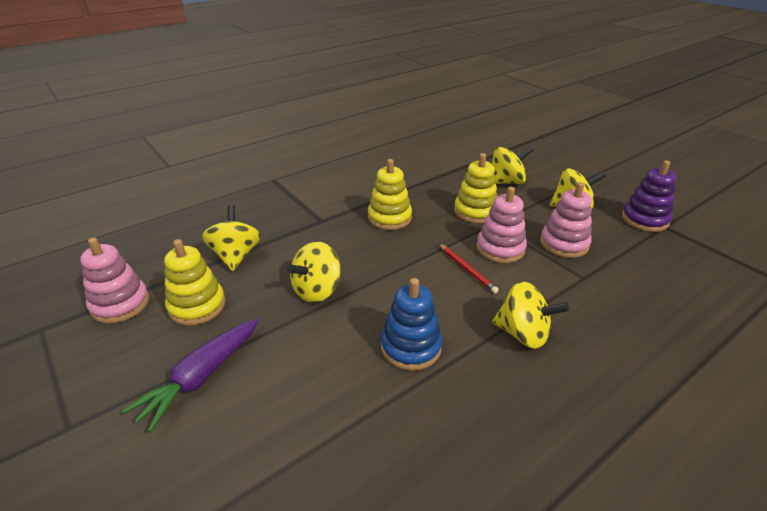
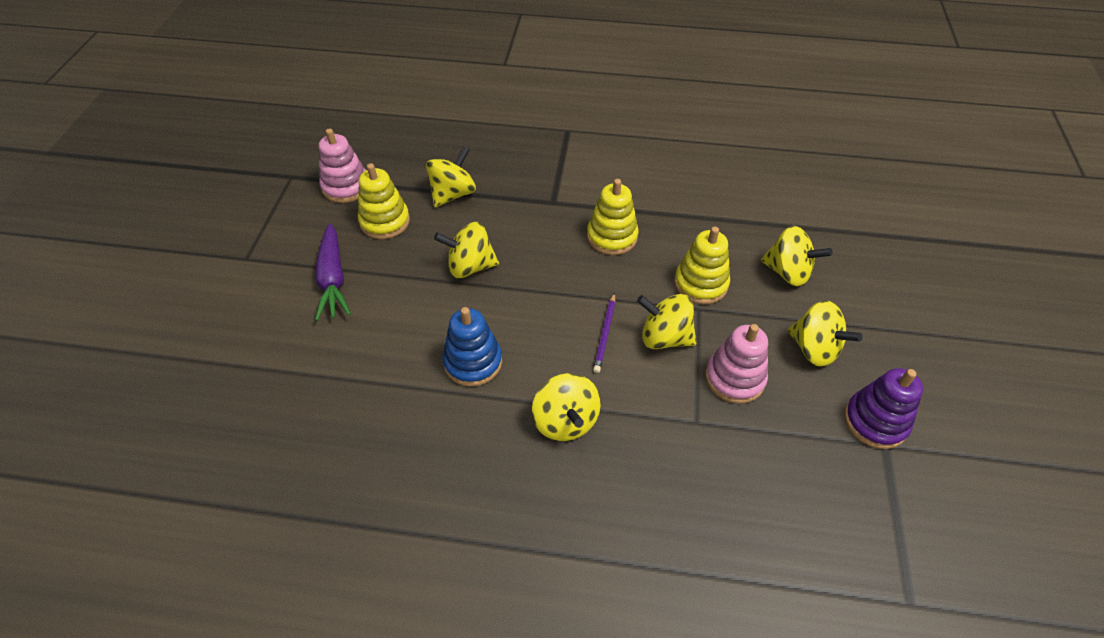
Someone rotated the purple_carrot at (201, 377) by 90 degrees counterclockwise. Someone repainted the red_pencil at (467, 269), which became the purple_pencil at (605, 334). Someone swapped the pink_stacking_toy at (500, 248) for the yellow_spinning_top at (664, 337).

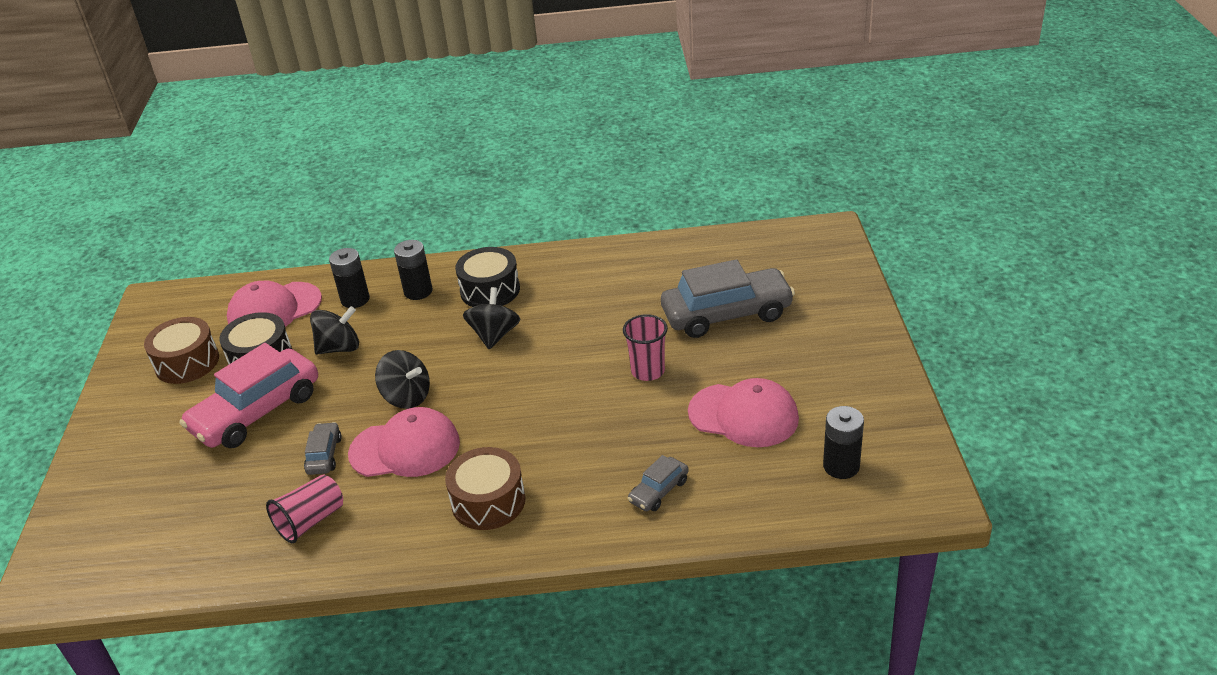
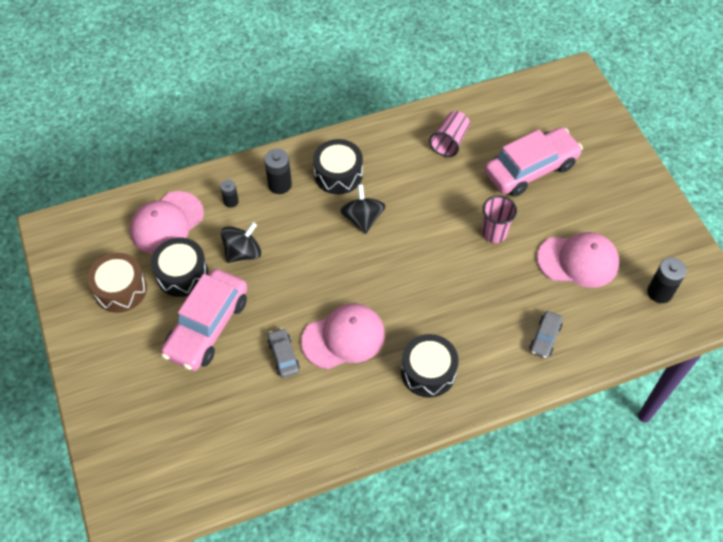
Someone scaled the black_battery at (355, 299) by 0.62. Someone repainted the brown_drum at (488, 501), which became the black_drum at (428, 372). Someone carried the pink_cup from (311, 521) to (450, 141). Someone repainted the grey_car at (727, 314), which became the pink_car at (531, 169). Someone took away the black_spinning_top at (407, 397).

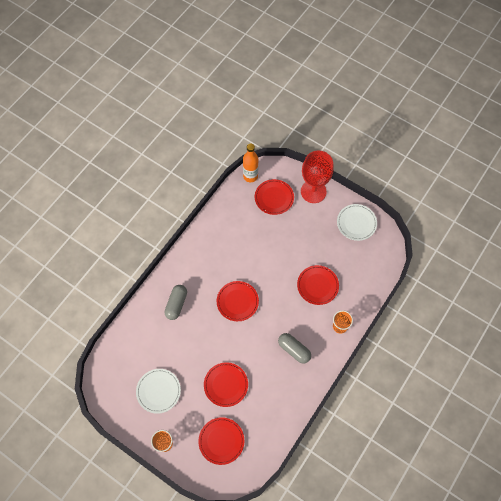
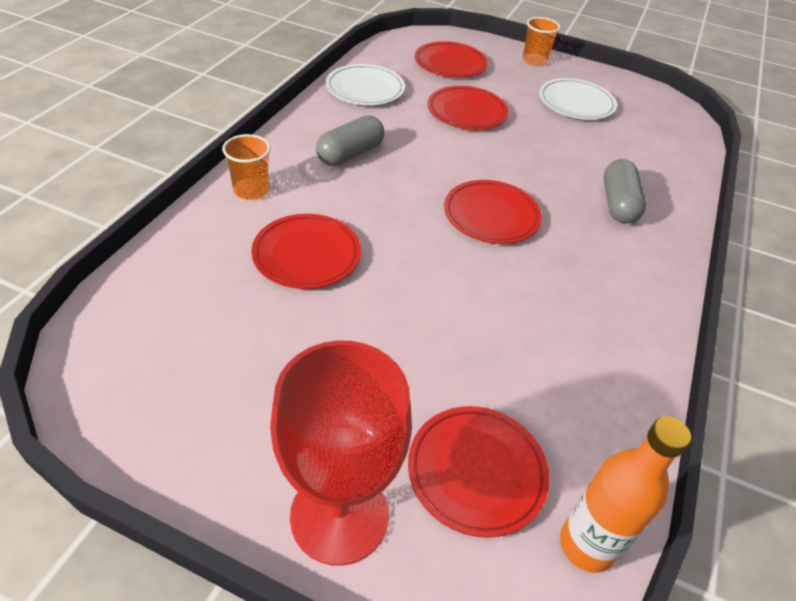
Someone rotated the grey_capsule at (294, 350) by 75 degrees counterclockwise. Someone carried the white_plate from (356, 223) to (365, 89).

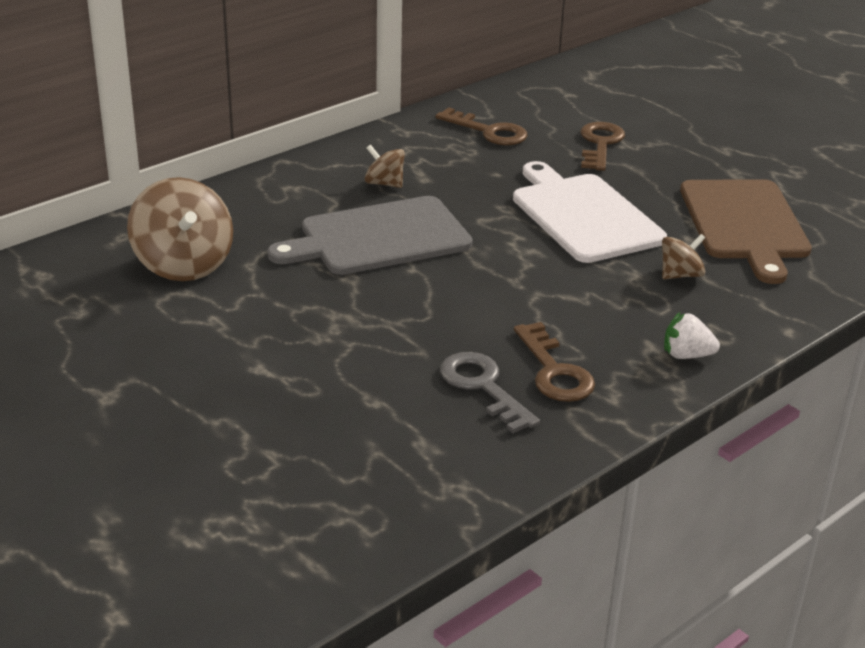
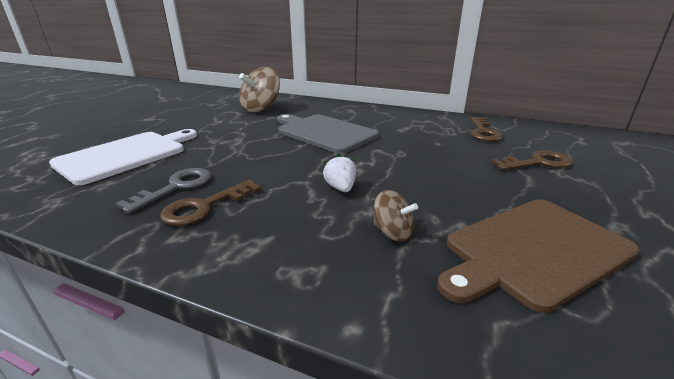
Someone carried the white_cutting_board from (583, 215) to (126, 155). Someone carried the white_strawberry from (686, 355) to (340, 188). Someone took away the brown_spinning_top at (384, 183).

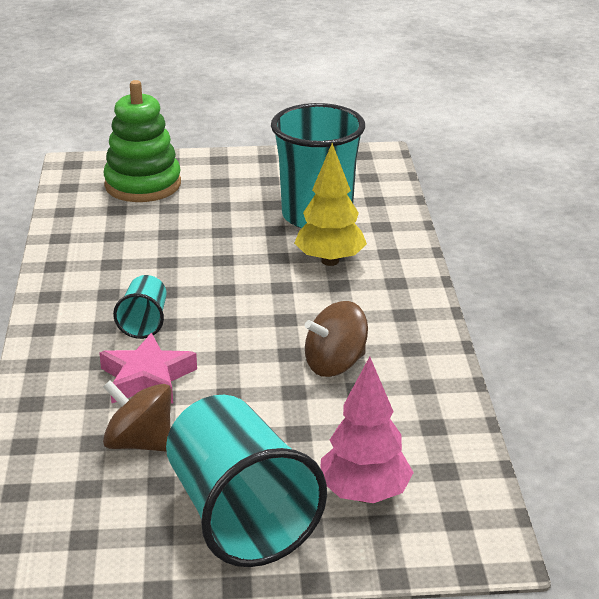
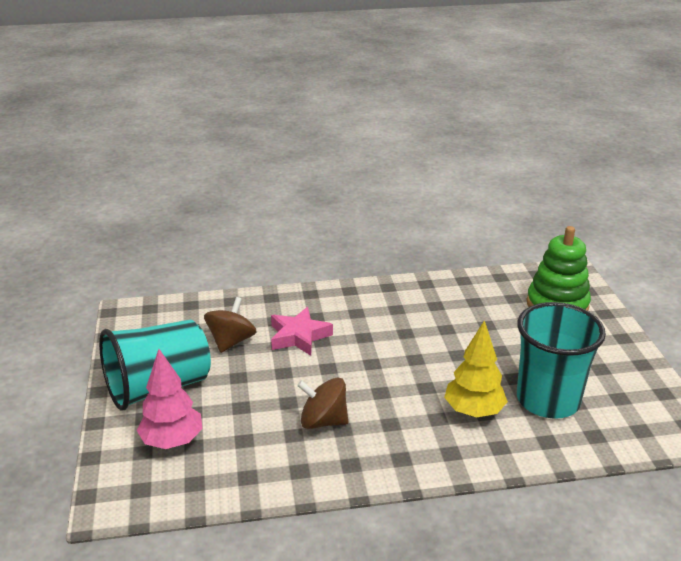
Someone rotated the brown_spinning_top at (335, 364) by 45 degrees counterclockwise. Someone took away the turquoise_cup at (144, 322).

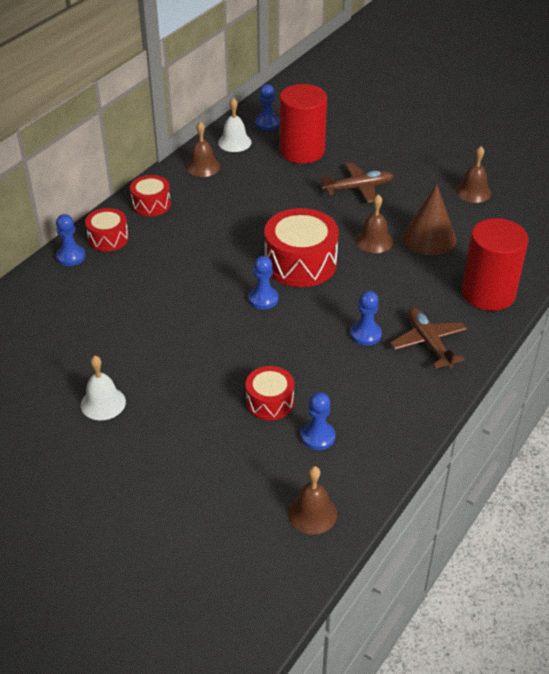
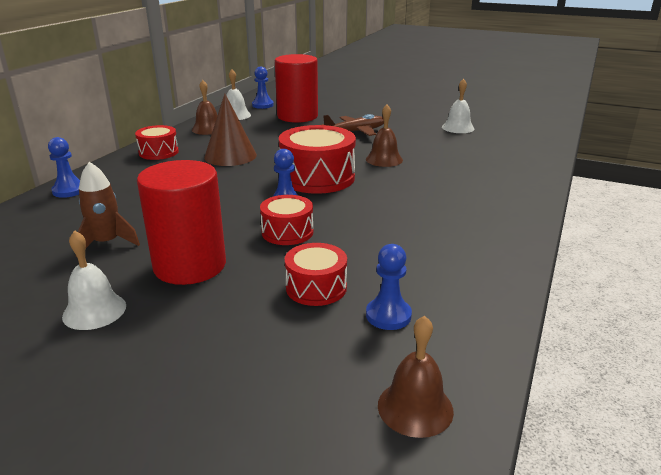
Someone put down the brown_rocket at (107, 243). Someone carried the red_cylinder from (488, 293) to (190, 265). Someone carried the brown_cone from (429, 238) to (230, 156). Someone carried the red_drum from (108, 238) to (287, 232). Someone repainted the brown_bell at (473, 192), which became the white_bell at (458, 128). Someone took away the blue_pawn at (365, 334). Someone took away the brown_plane at (428, 343).

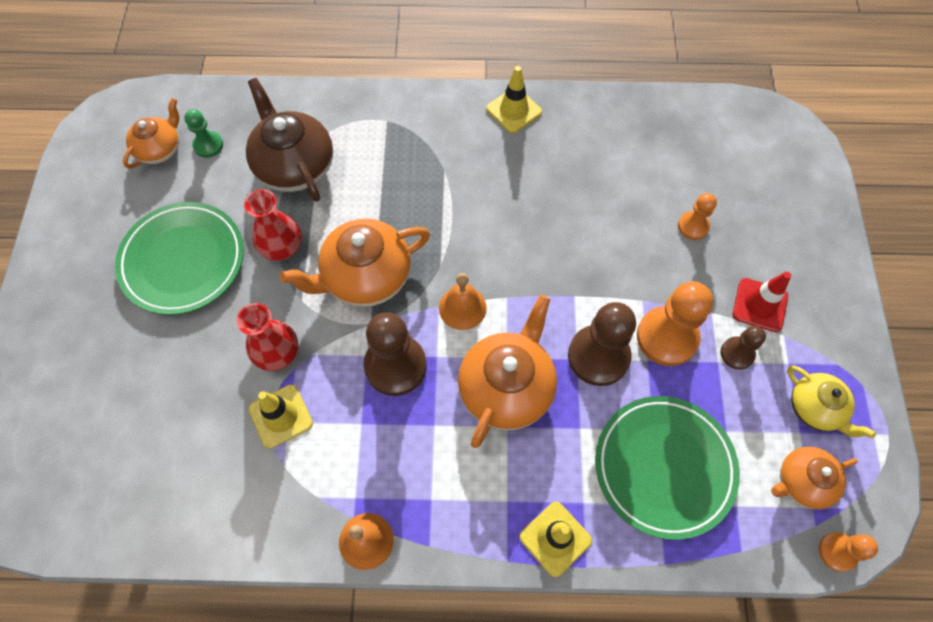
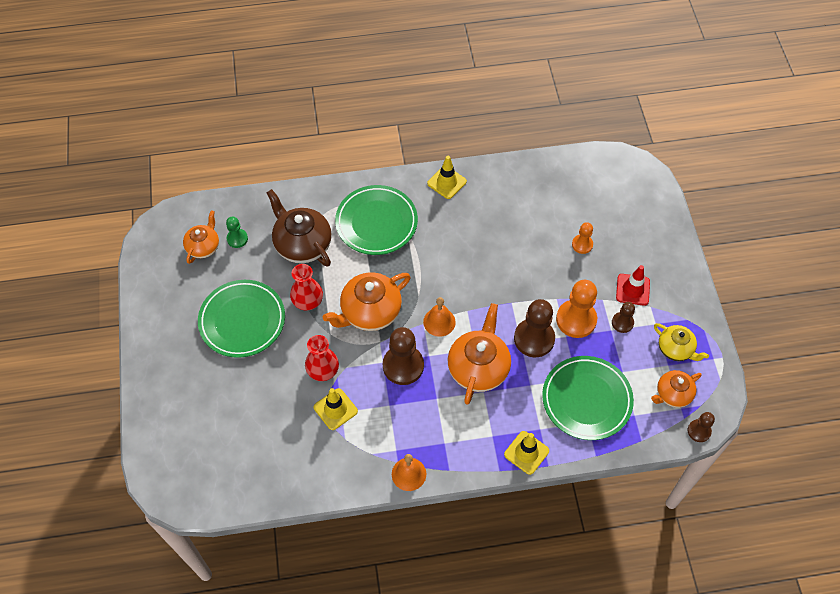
Someone put down the green_plate at (376, 222). Someone repainted the orange_pawn at (837, 552), which became the brown_pawn at (699, 431).

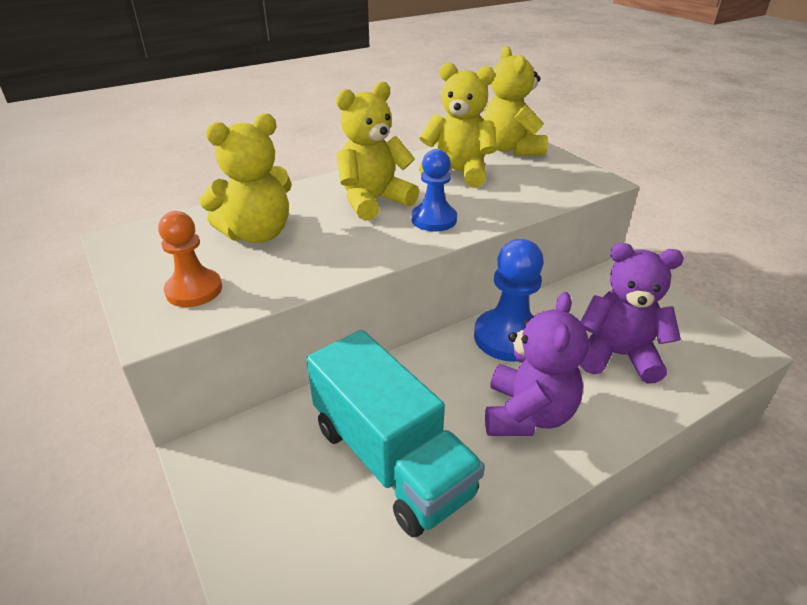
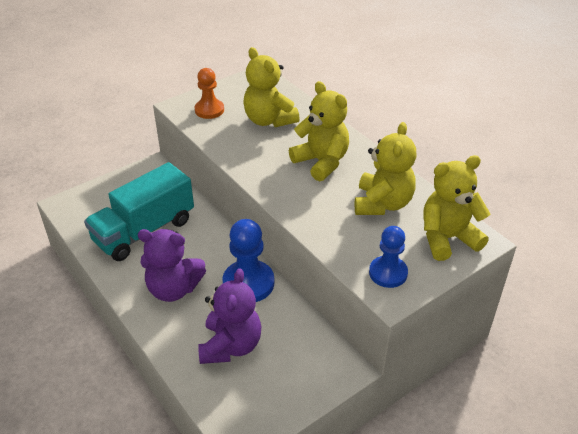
Someone carried the blue_pawn from (434, 219) to (388, 273).

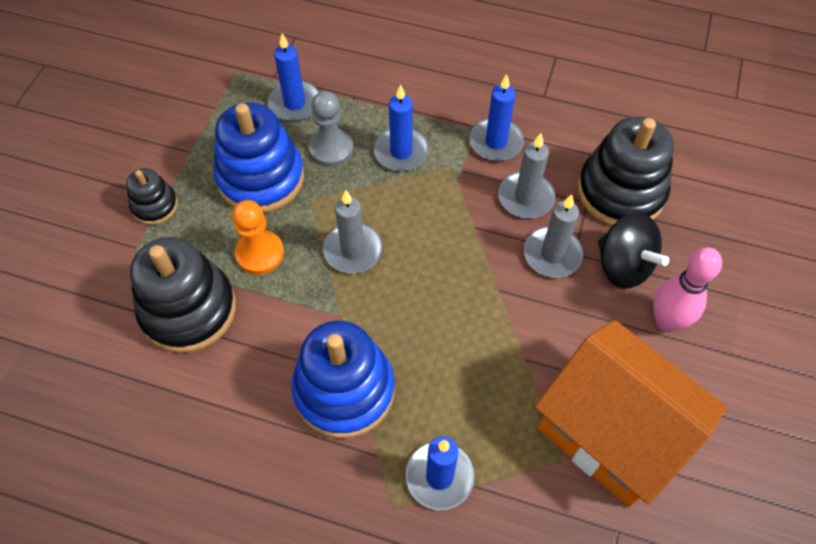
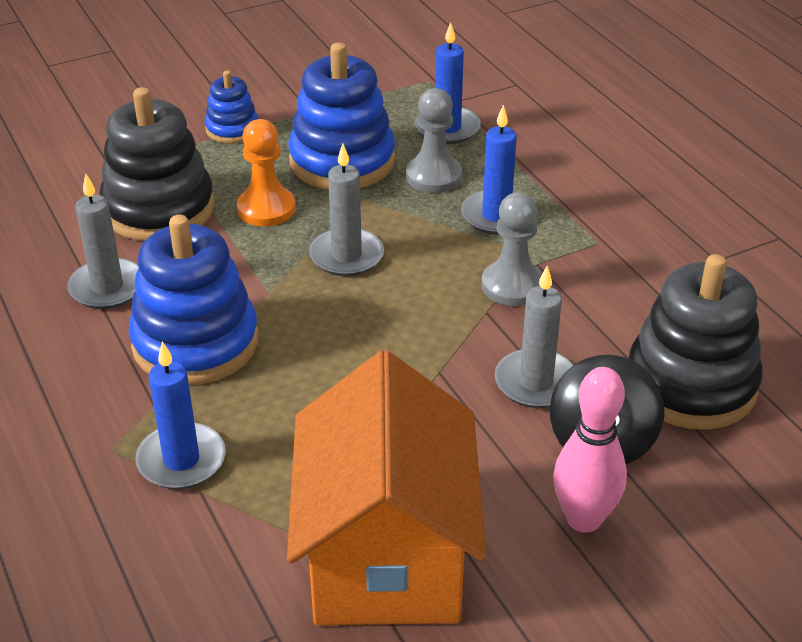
Someone carried the grey_candle from (526, 197) to (107, 287). Someone repainted the black_stacking_toy at (155, 206), which became the blue_stacking_toy at (232, 129). Someone put down the grey_pawn at (512, 286). Someone took away the blue_candle at (496, 142).

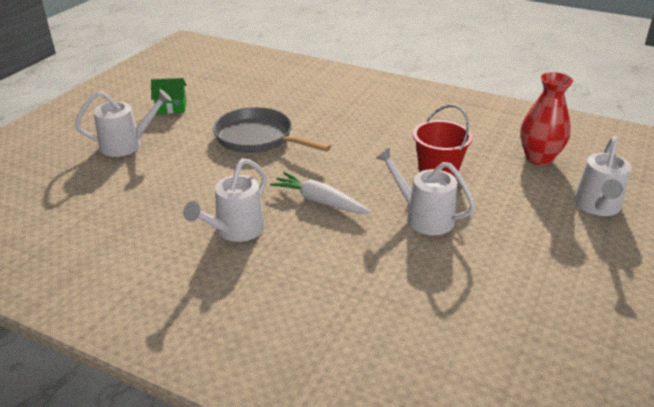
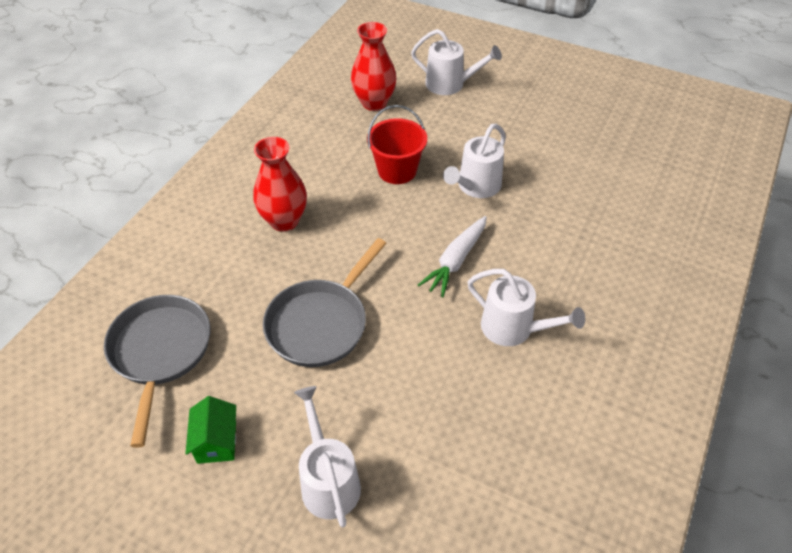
Someone put down the grey_pan at (160, 352). Someone put down the red_vase at (284, 221).

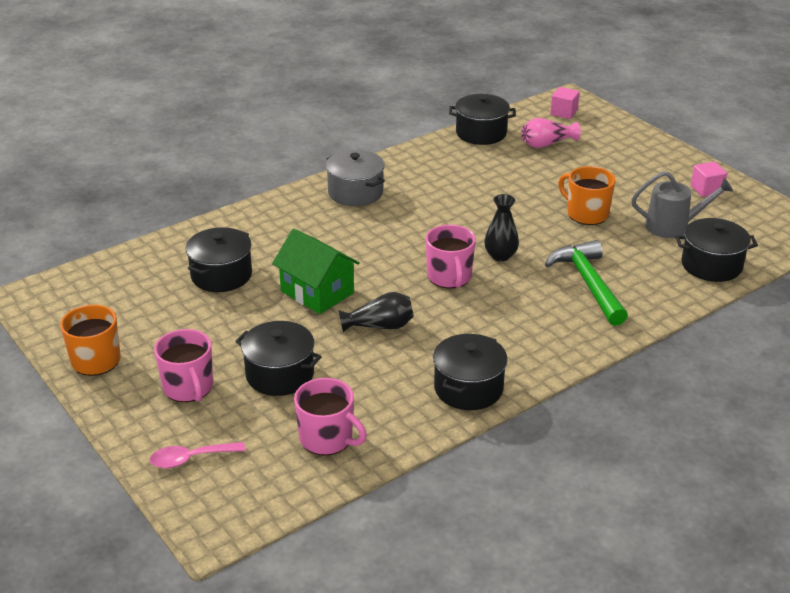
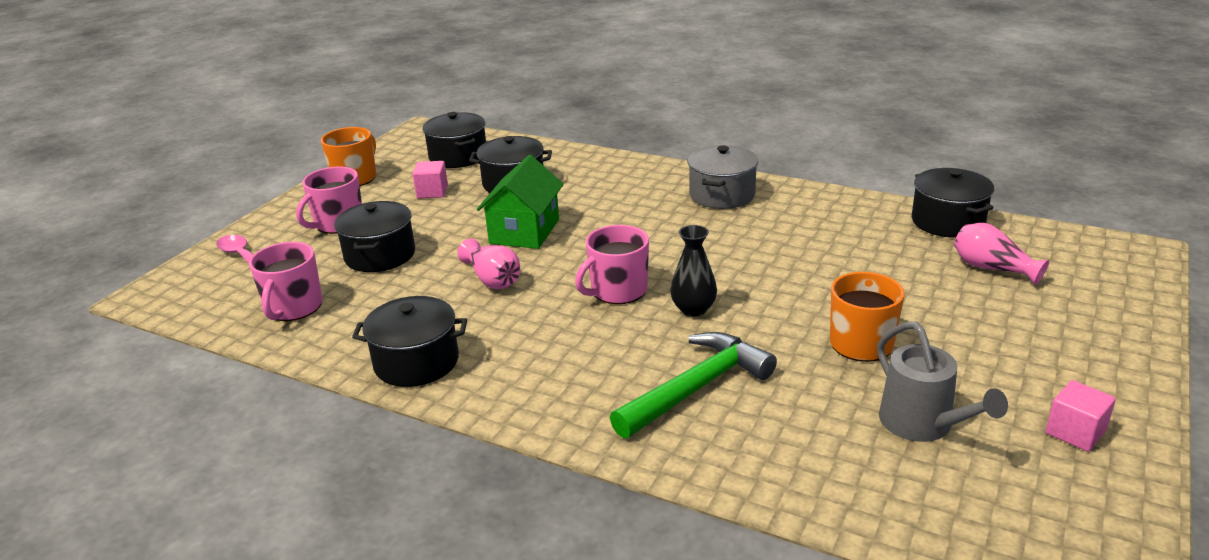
Someone carried the pink_cube from (564, 112) to (432, 192). Someone carried the black_pot from (711, 265) to (458, 156). Someone repainted the black_vase at (380, 326), which became the pink_vase at (492, 279).

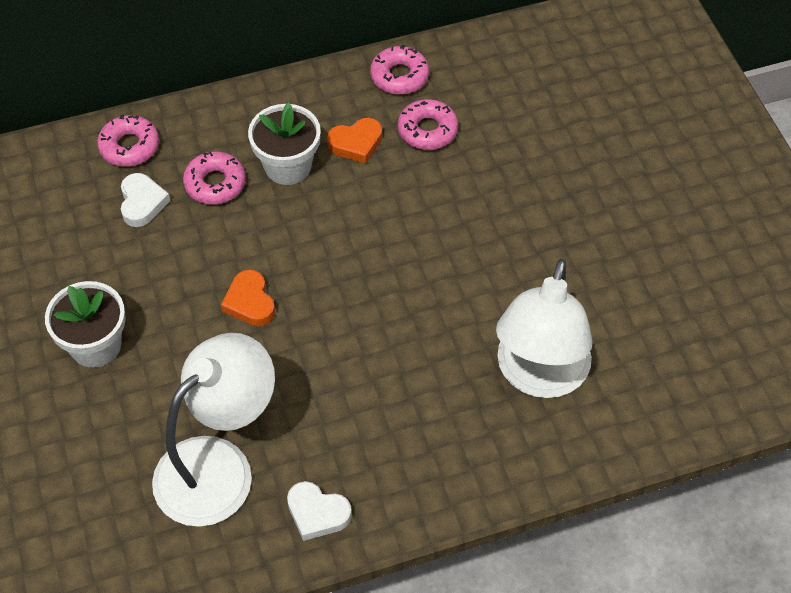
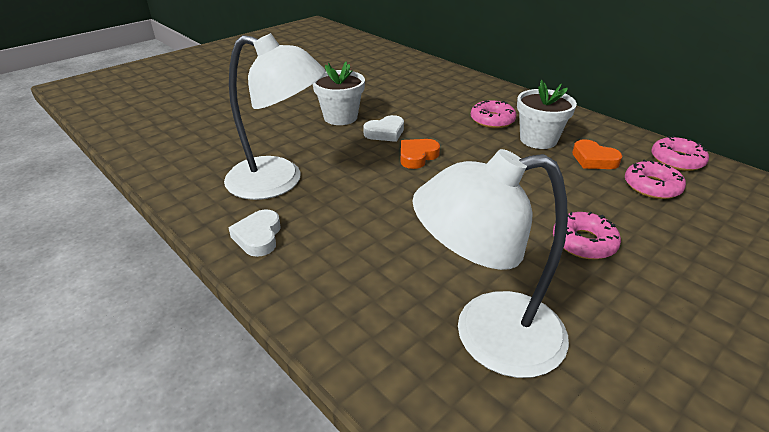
Someone carried the white_heart from (142, 203) to (385, 132). Someone carried the pink_donut from (129, 146) to (584, 242).

